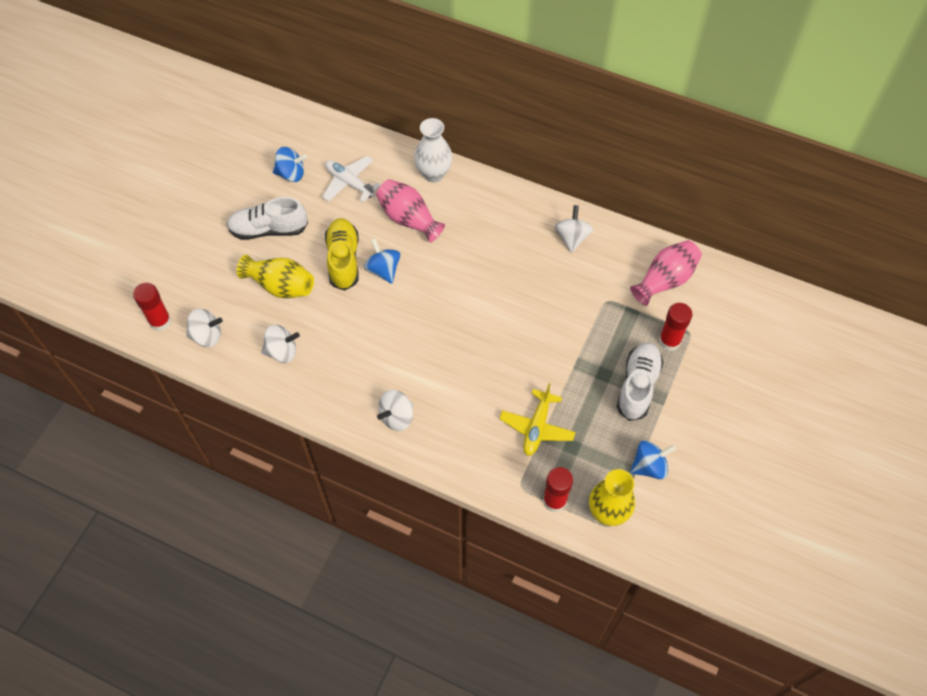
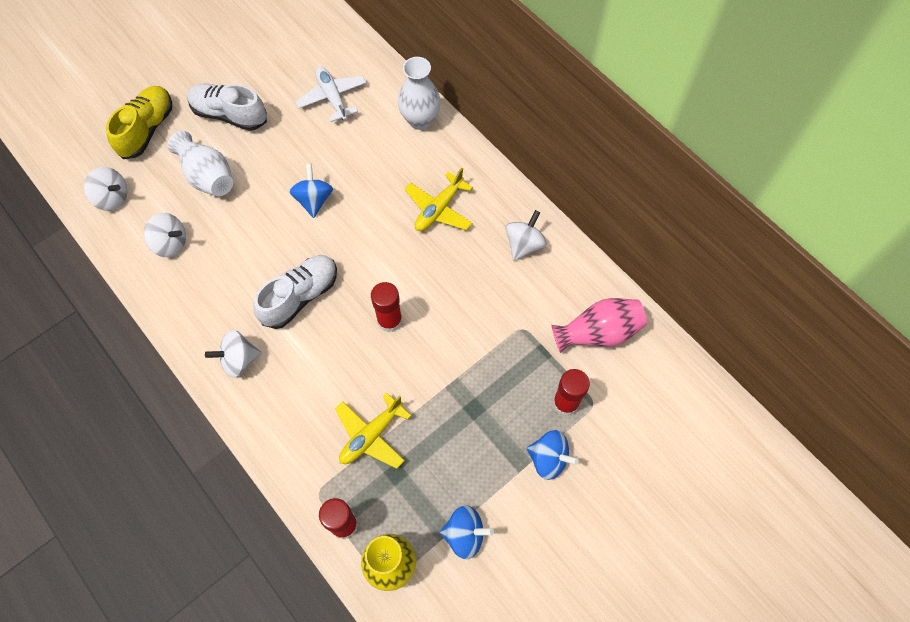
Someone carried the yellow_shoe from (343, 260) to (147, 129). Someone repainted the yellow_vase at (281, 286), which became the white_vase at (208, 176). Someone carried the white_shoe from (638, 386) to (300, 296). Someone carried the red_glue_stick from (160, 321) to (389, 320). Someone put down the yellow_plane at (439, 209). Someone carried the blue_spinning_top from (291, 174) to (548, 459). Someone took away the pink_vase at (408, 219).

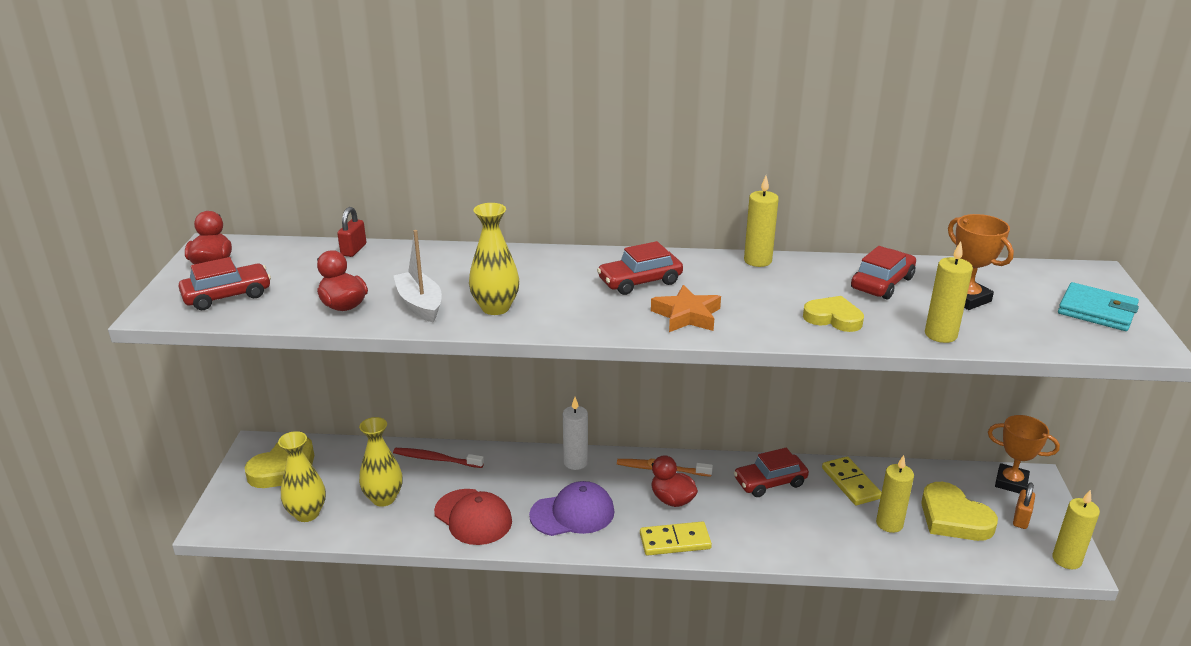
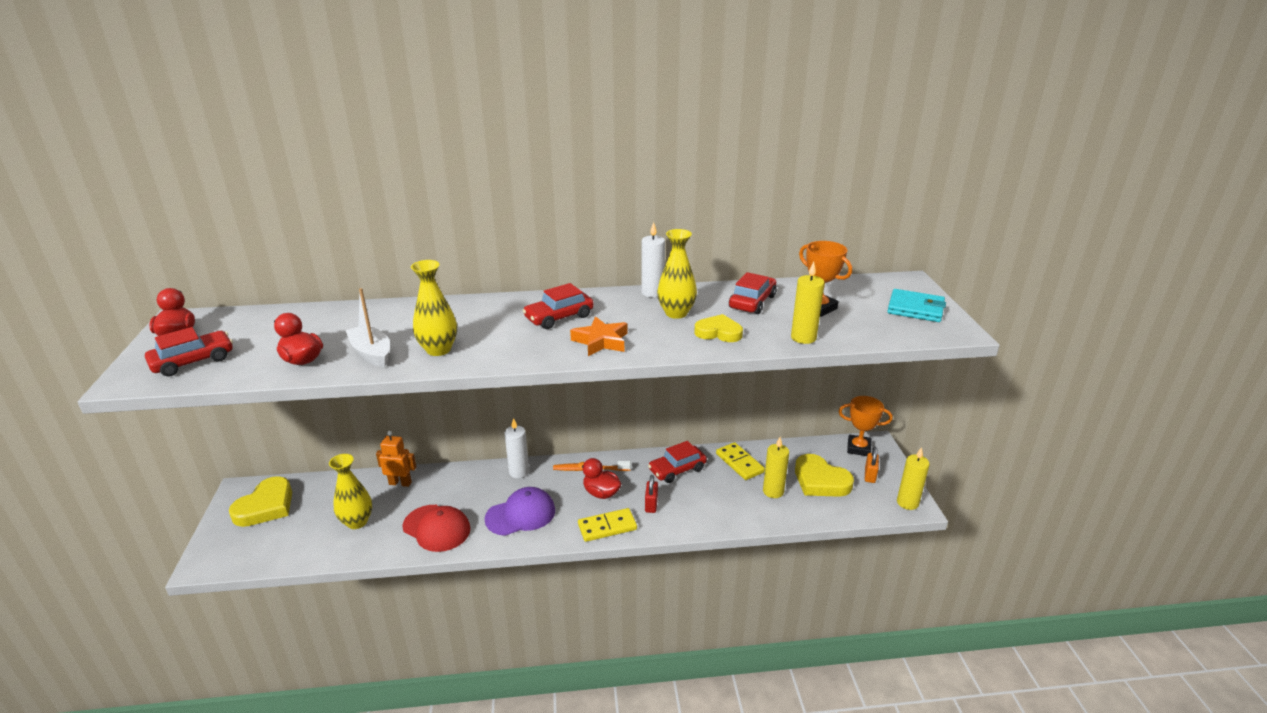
Someone swapped the red_toothbrush at (436, 459) for the orange_robot at (400, 483). Someone repainted the yellow_candle at (757, 261), which became the white_candle at (652, 292). Someone carried the red_padlock from (353, 250) to (651, 505). Someone carried the yellow_vase from (307, 514) to (676, 313).

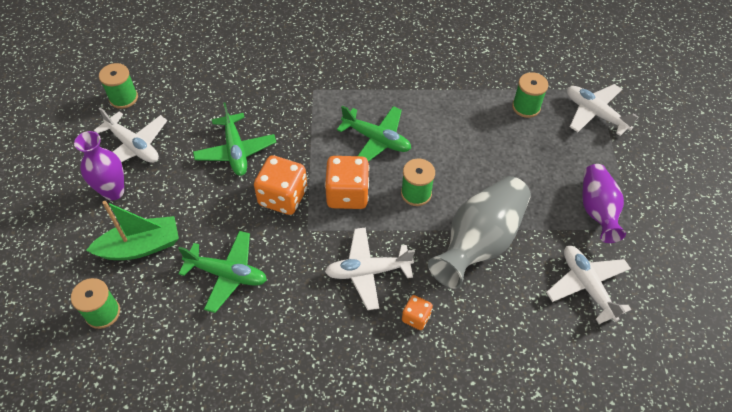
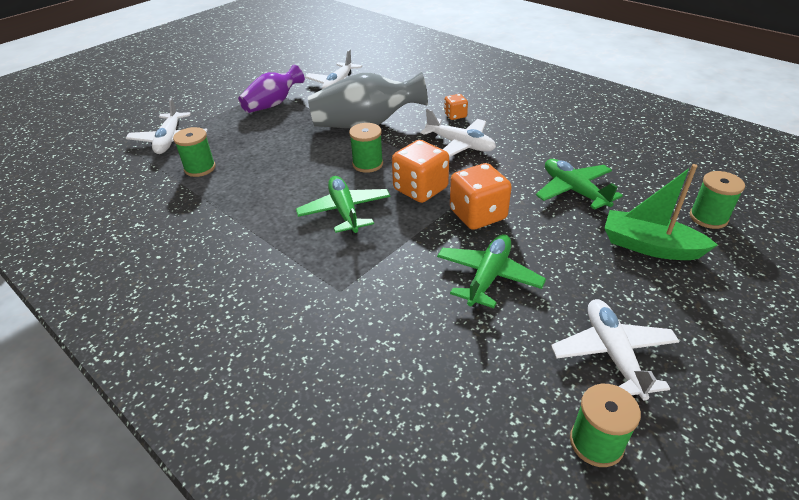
Someone took away the purple_vase at (113, 191).

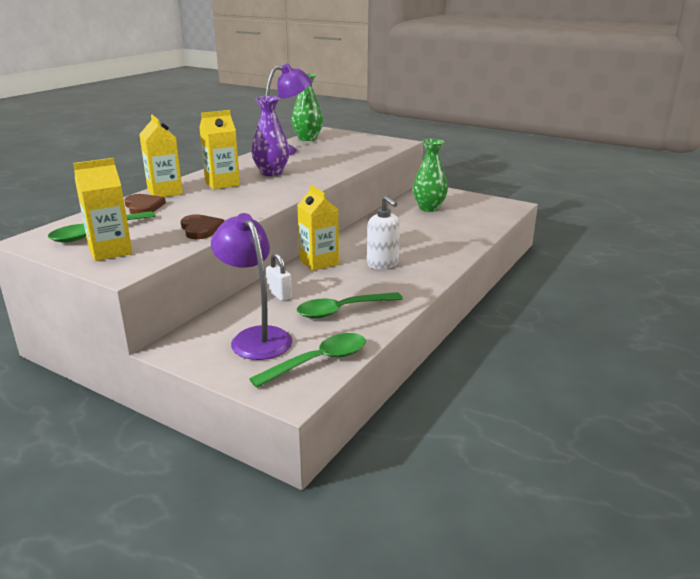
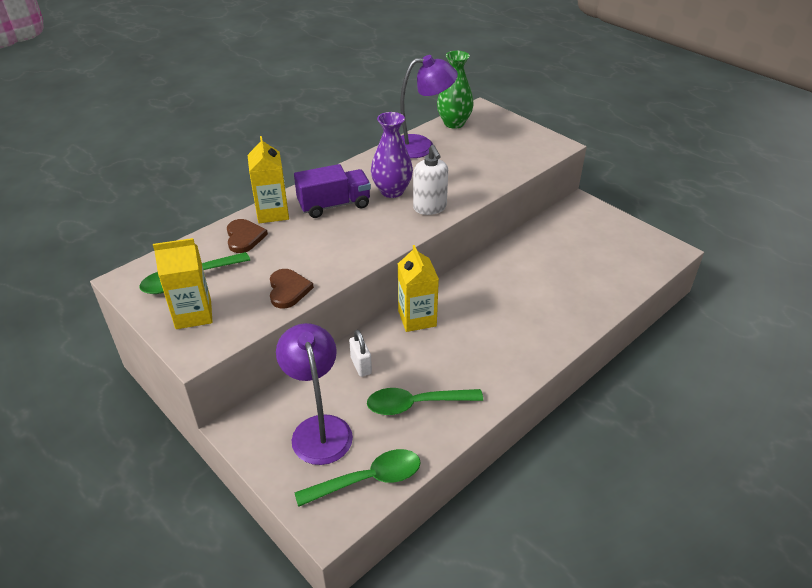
Someone swapped the yellow_carton at (222, 183) for the purple_truck at (334, 205). Someone carried the white_soap_dispenser from (383, 264) to (430, 208). Someone took away the green_vase at (429, 208).

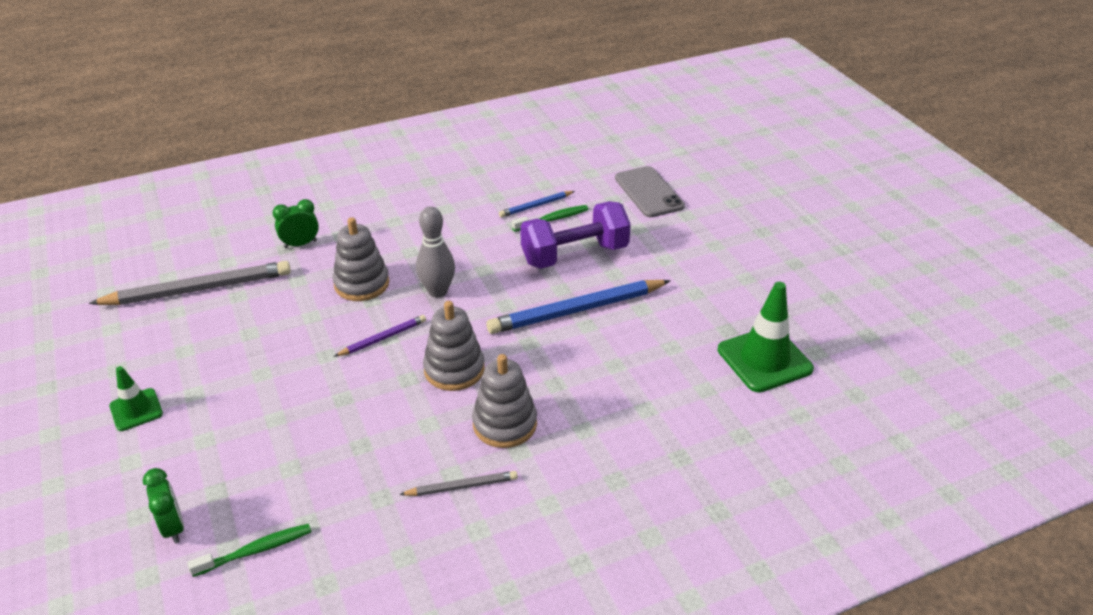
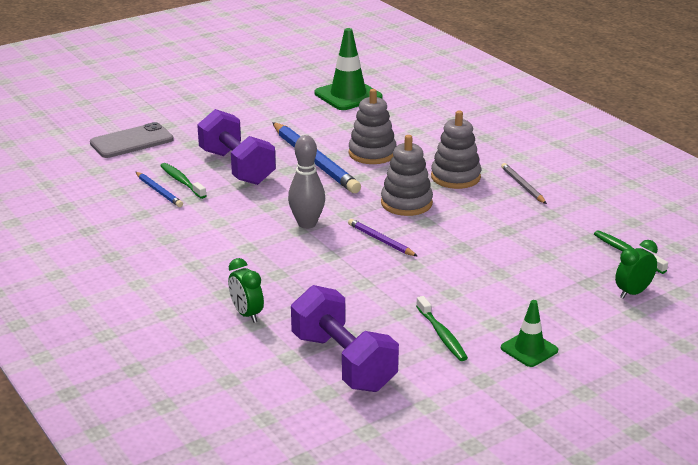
Someone swapped the grey_pencil at (199, 289) for the purple_dumbbell at (343, 362). Someone carried the grey_stacking_toy from (362, 284) to (372, 153). Someone put down the green_toothbrush at (442, 335).

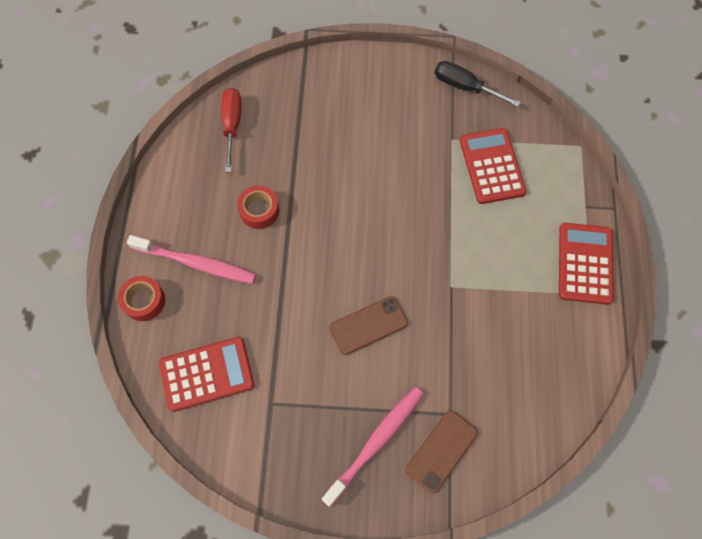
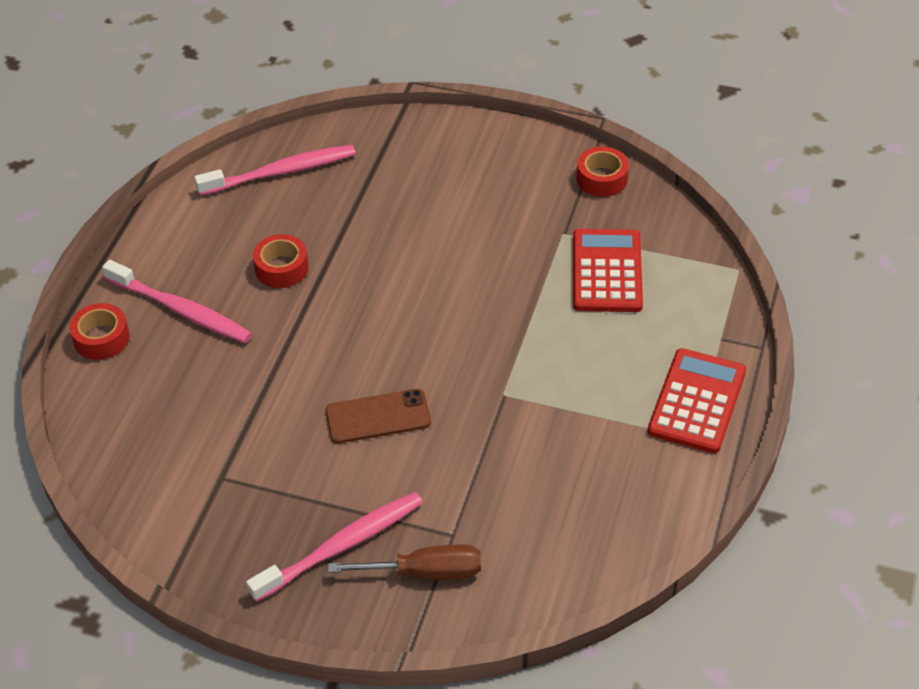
Someone swapped the red_screwdriver at (232, 125) for the pink_toothbrush at (280, 172). Someone swapped the brown_phone at (441, 451) for the brown_screwdriver at (425, 572). Someone swapped the black_screwdriver at (465, 87) for the red_tape at (602, 179). Someone took away the red_calculator at (207, 374).

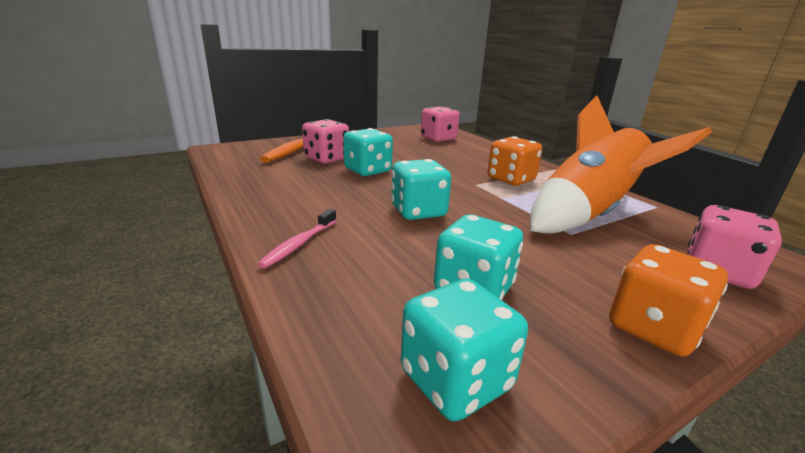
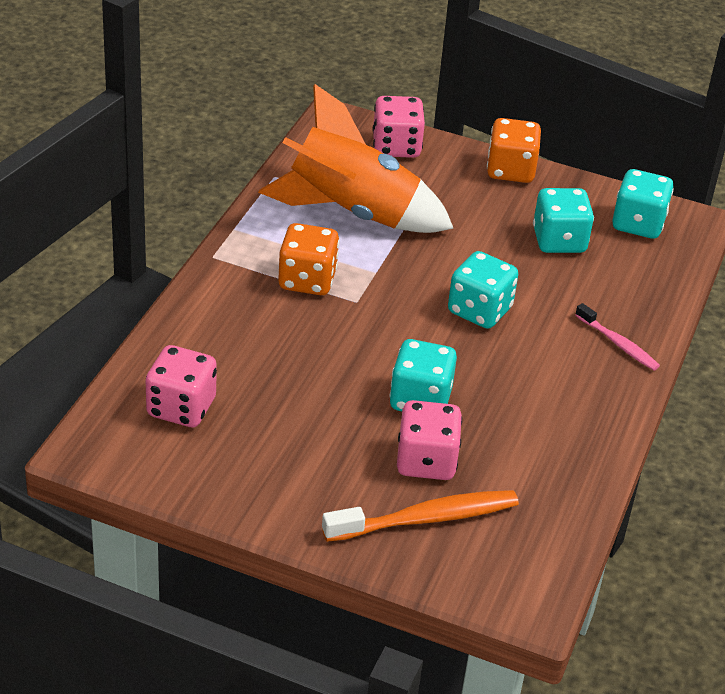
Someone rotated the pink_toothbrush at (299, 244) by 60 degrees clockwise.

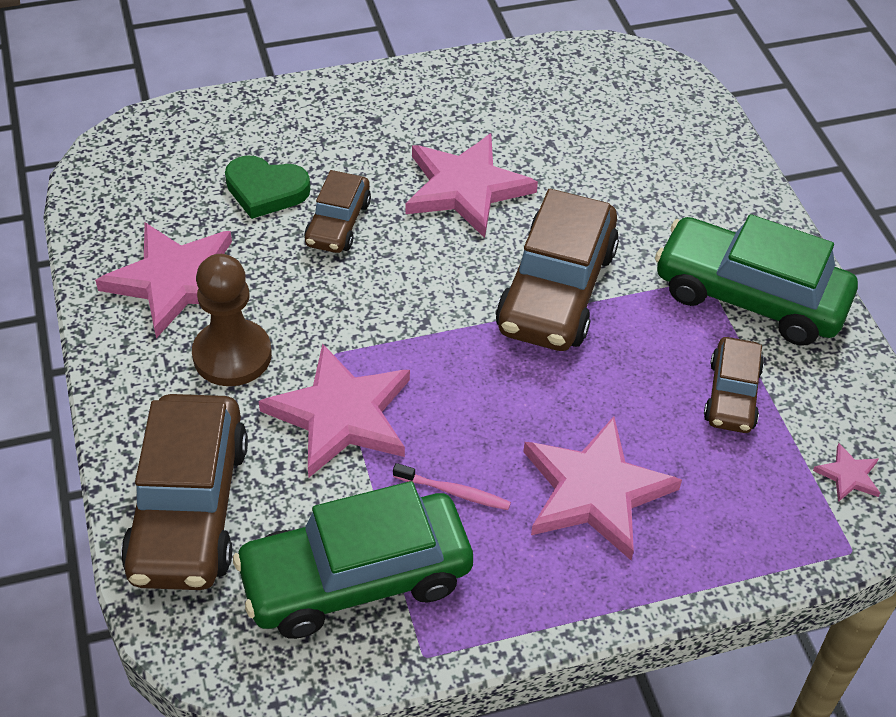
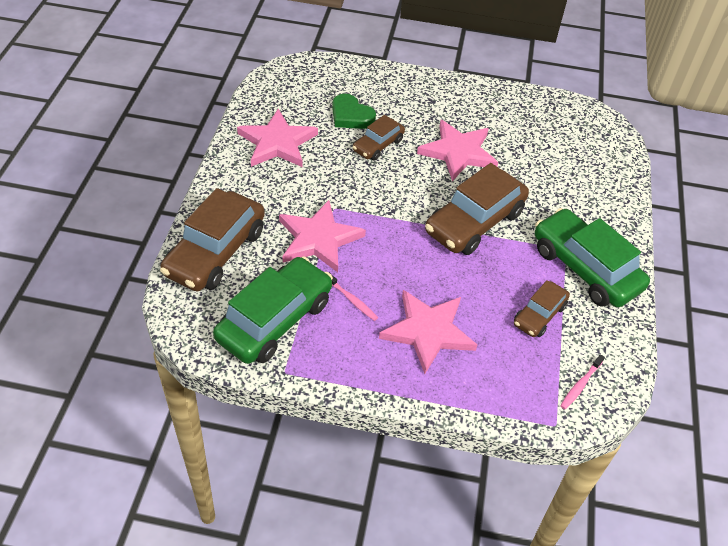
Someone rotated the green_car at (356, 578) by 120 degrees clockwise. Someone swapped the pink_star at (848, 475) for the pink_toothbrush at (580, 385). Someone took away the brown_pawn at (232, 355).

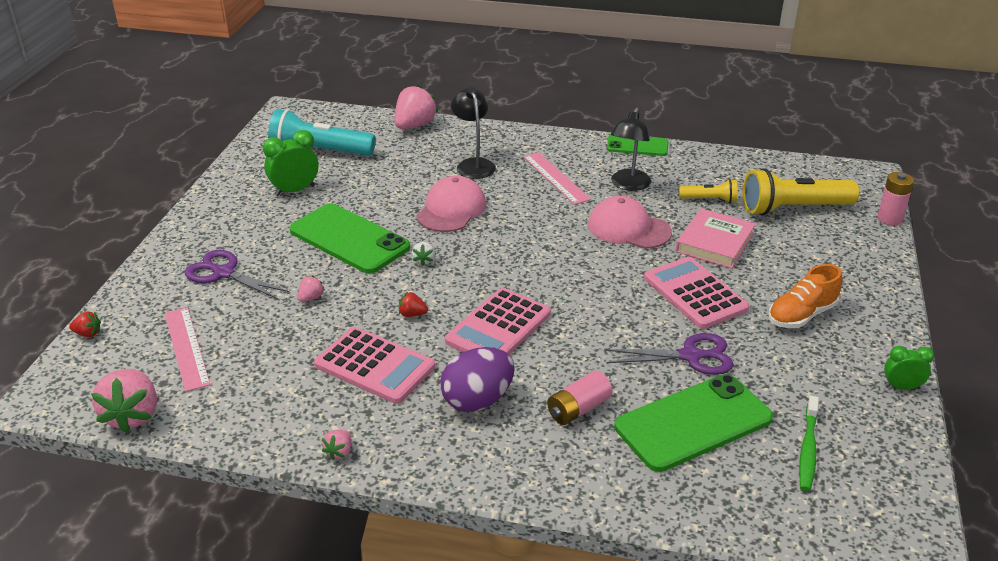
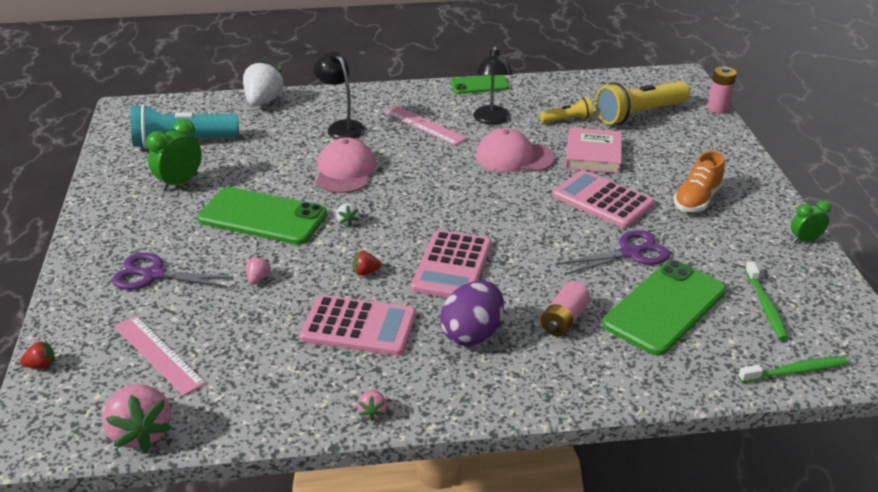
Someone repainted the pink_strawberry at (414, 125), which became the white_strawberry at (263, 101). Someone put down the green_toothbrush at (795, 371).

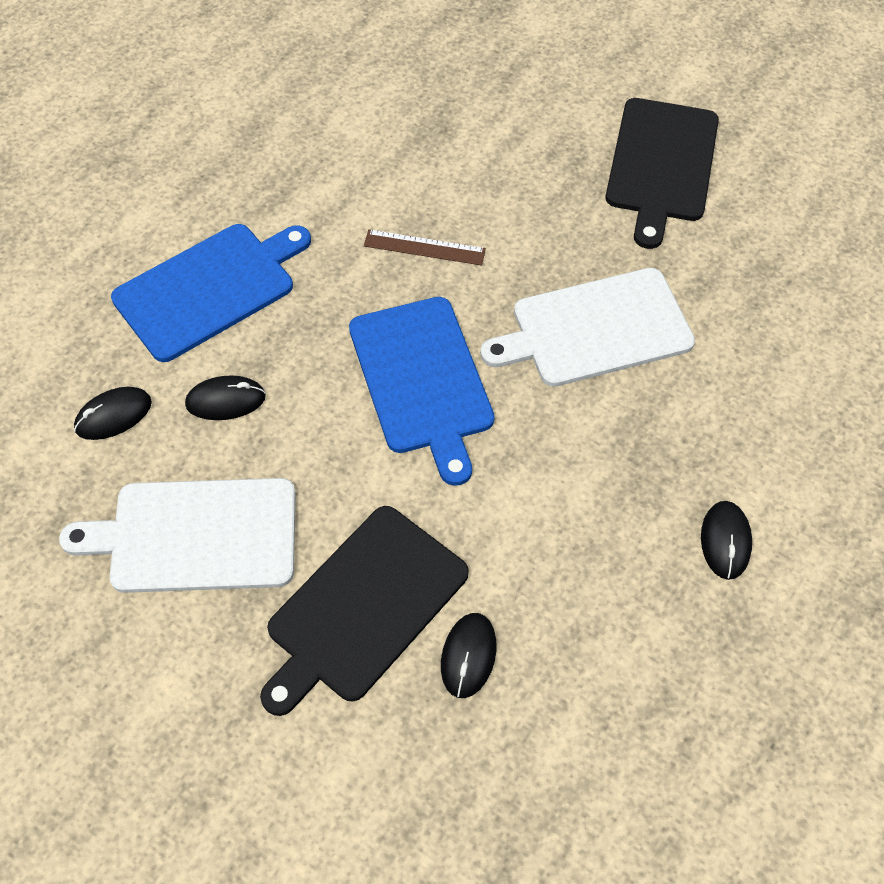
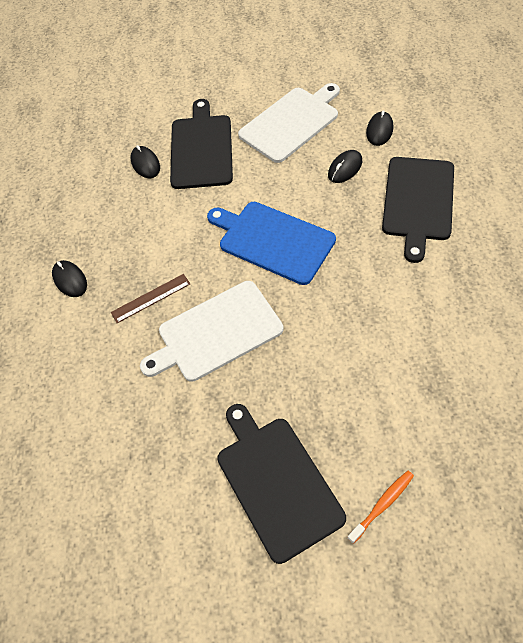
Someone carried the brown_ruler from (424, 247) to (151, 298). Someone rotated the white_cutting_board at (595, 329) by 150 degrees counterclockwise. Someone put down the orange_toothbrush at (382, 505). Someone repainted the blue_cutting_board at (210, 288), which became the black_cutting_board at (418, 202).

